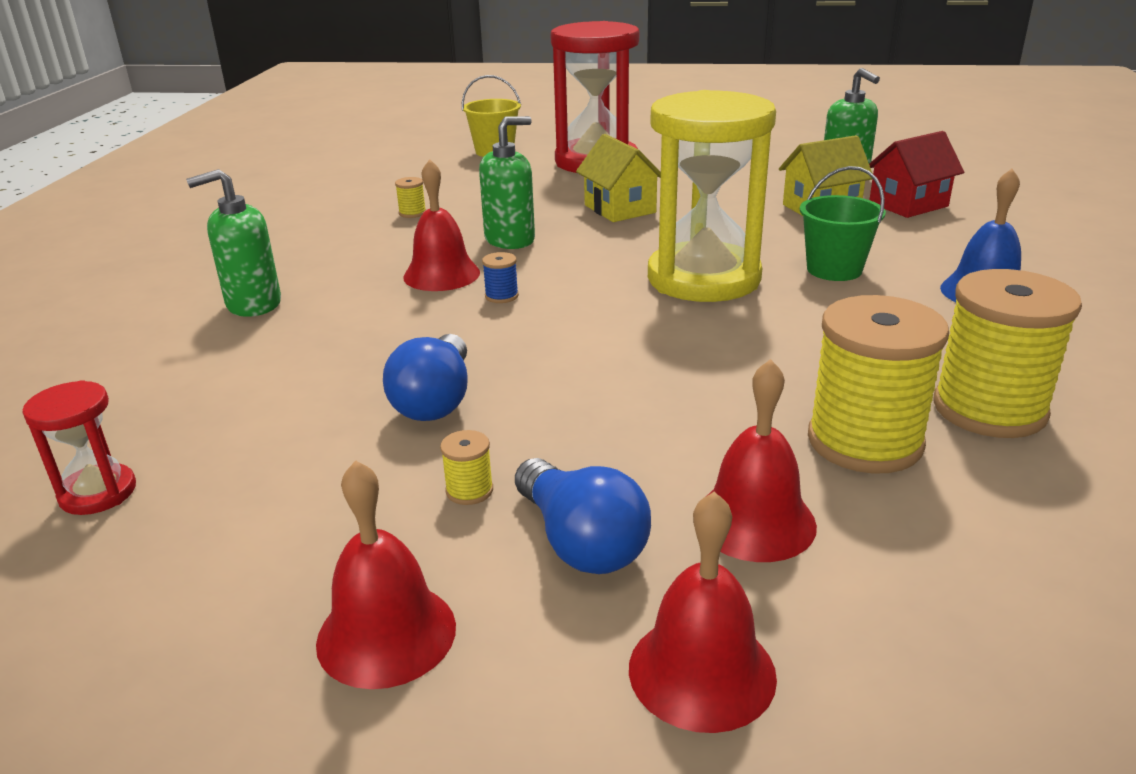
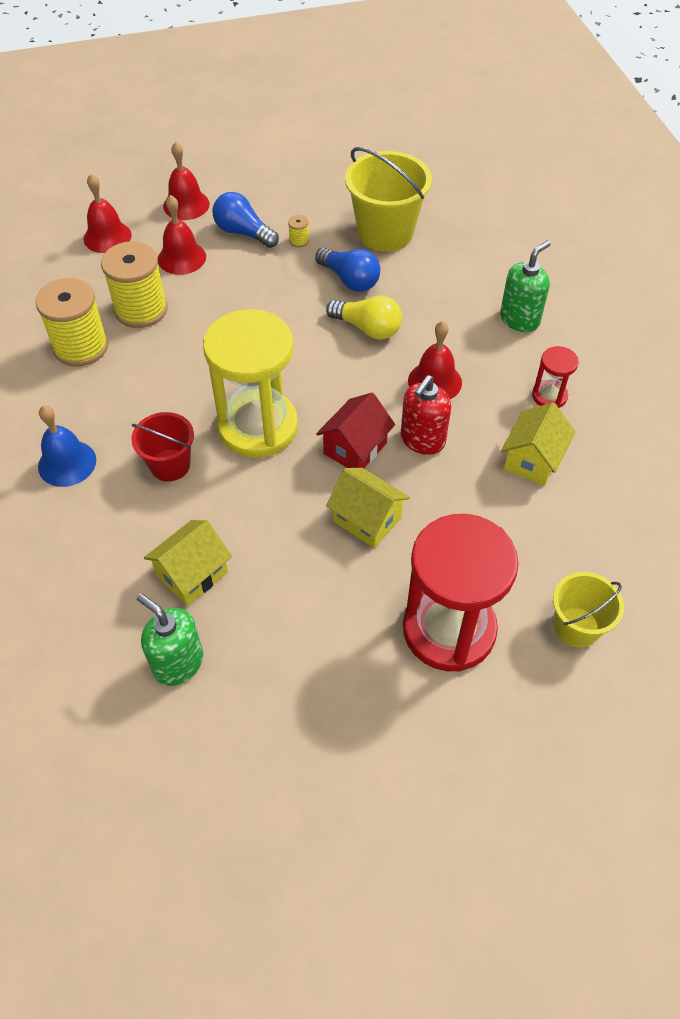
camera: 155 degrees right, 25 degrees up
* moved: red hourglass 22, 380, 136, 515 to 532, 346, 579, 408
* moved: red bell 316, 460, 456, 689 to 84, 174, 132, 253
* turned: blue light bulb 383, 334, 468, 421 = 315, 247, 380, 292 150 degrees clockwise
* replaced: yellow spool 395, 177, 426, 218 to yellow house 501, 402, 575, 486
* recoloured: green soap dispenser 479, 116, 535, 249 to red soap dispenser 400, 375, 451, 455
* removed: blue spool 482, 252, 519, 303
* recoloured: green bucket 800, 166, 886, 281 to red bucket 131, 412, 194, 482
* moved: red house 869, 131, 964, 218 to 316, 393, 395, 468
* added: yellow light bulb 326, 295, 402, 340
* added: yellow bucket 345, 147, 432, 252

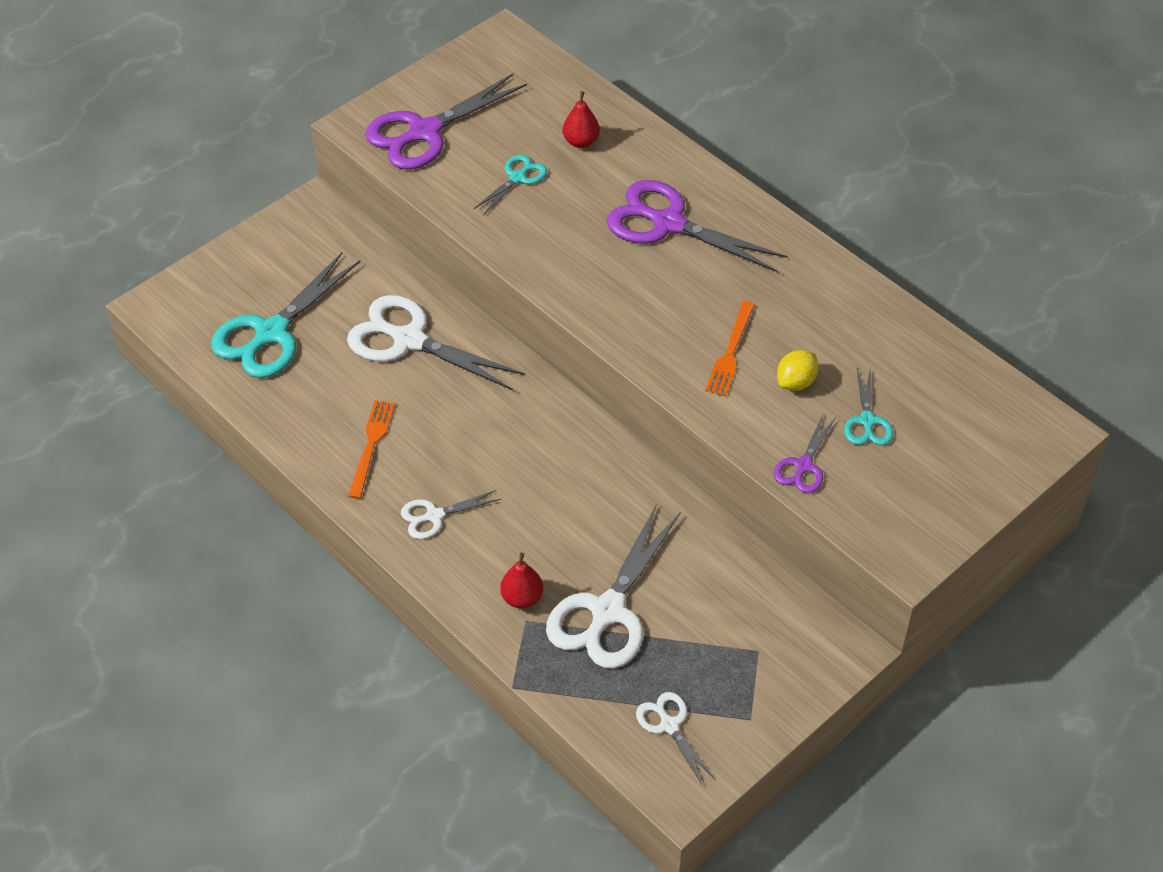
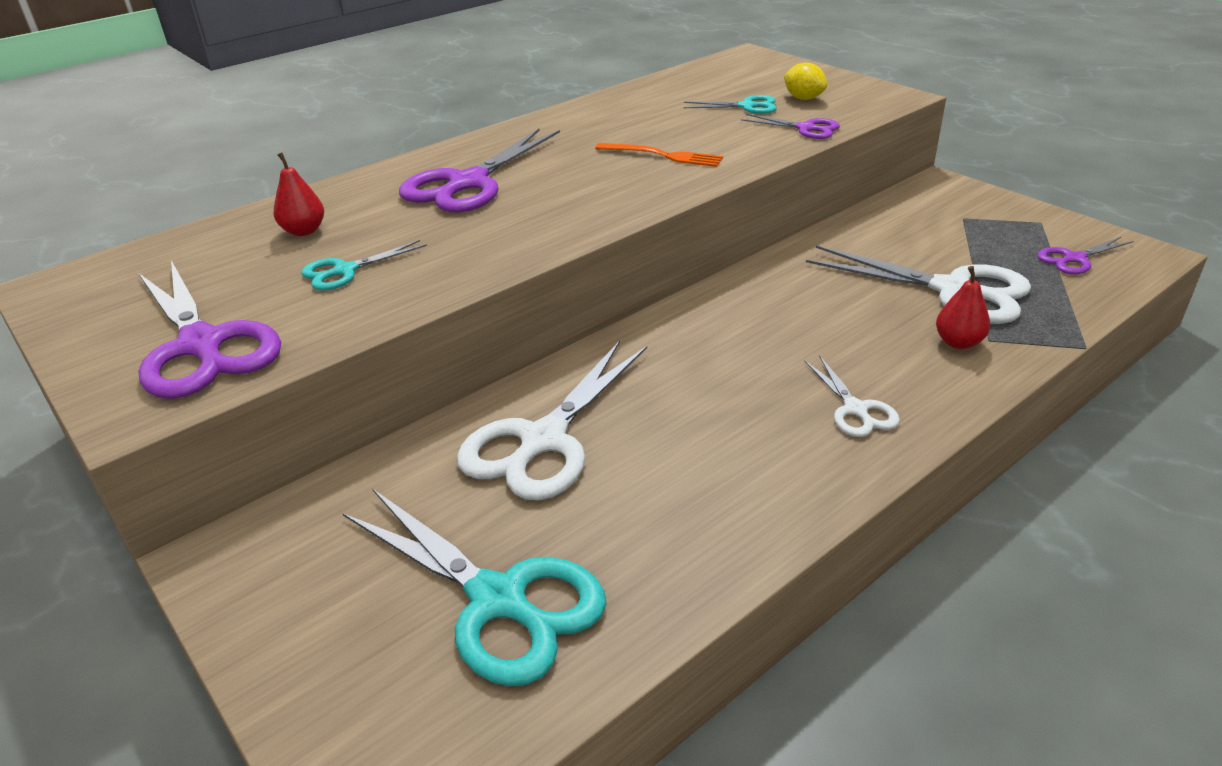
camera: 85 degrees left, 15 degrees down
* removed: orange fork 348, 400, 395, 499
* turned: turquoise scissors 473, 154, 547, 215 = 301, 240, 427, 290 75 degrees counterclockwise
* recoloured: white scissors 636, 692, 715, 786 to purple scissors 1037, 237, 1134, 275
* moved: yellow lemon 777, 350, 819, 391 to 784, 63, 827, 100

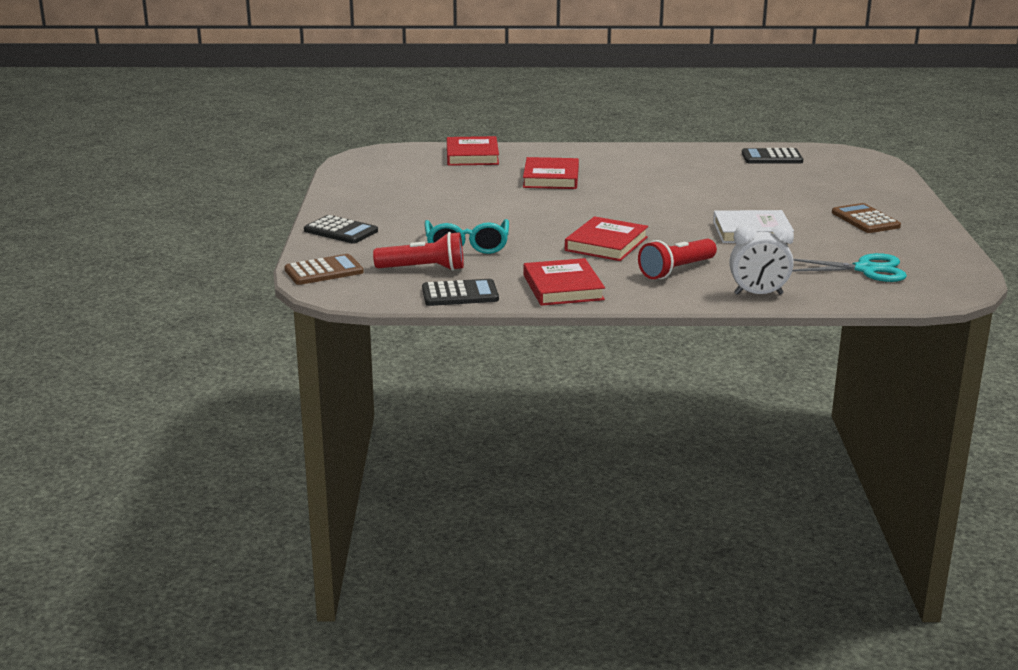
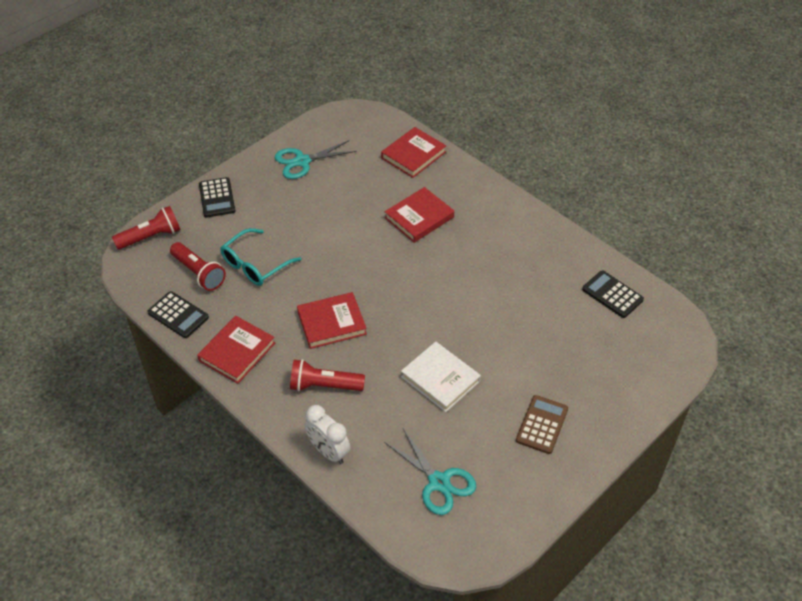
camera: 45 degrees right, 25 degrees up
* replaced: brown calculator 284, 254, 364, 285 to red flashlight 112, 206, 180, 250
* added: turquoise scissors 274, 140, 357, 179

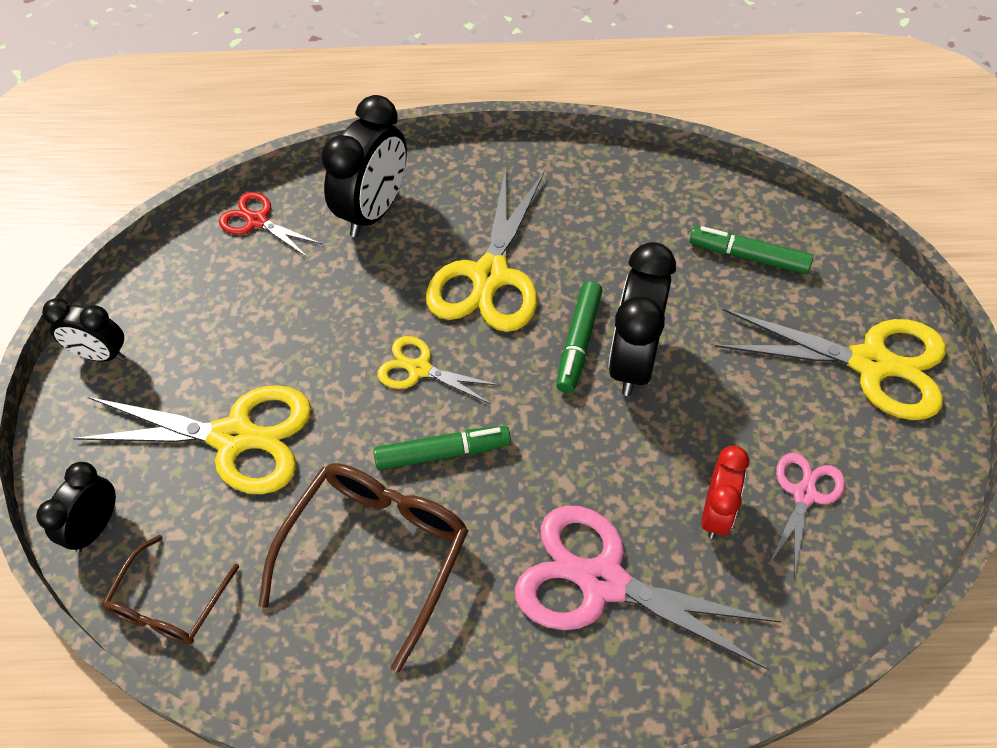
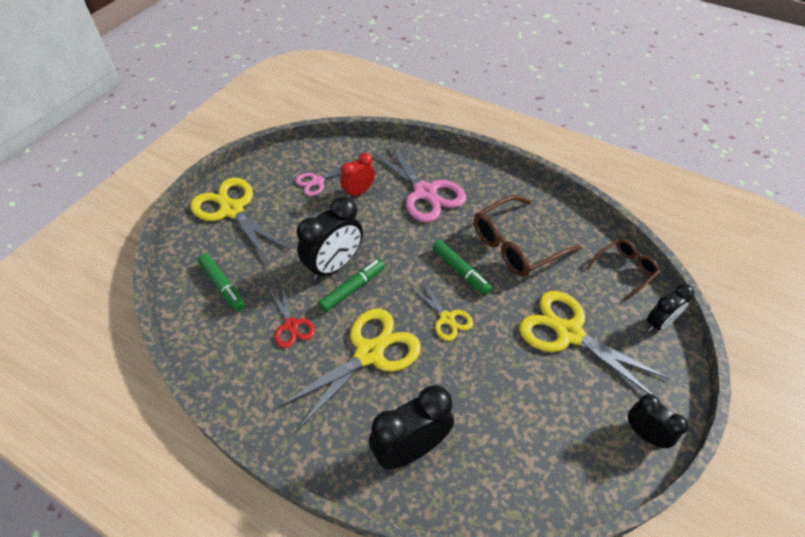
camera: 150 degrees left, 5 degrees down
* moved: red scissors 219, 192, 322, 258 to 269, 284, 315, 348
* turned: green marker 373, 426, 511, 470 = 432, 240, 492, 295 150 degrees counterclockwise

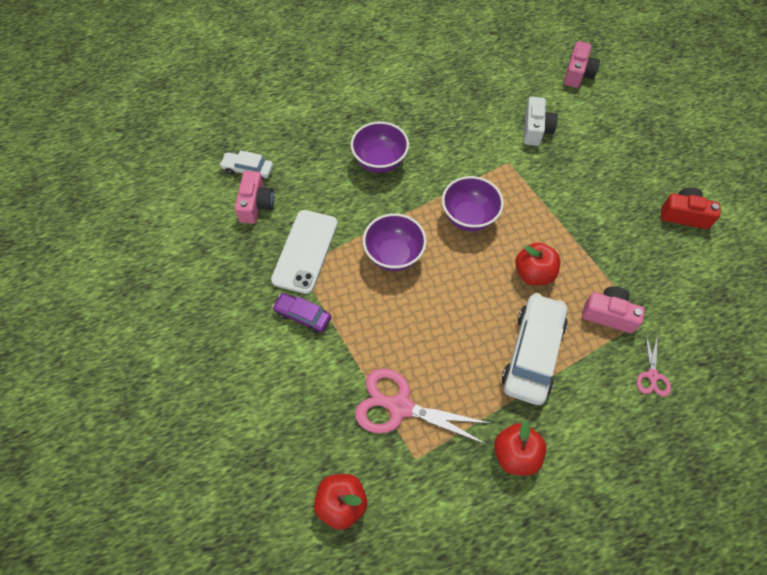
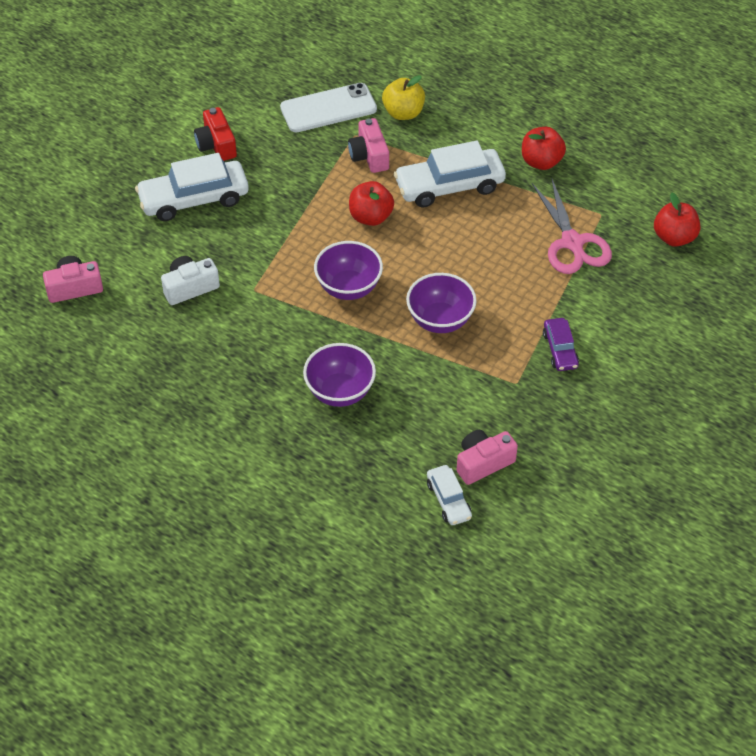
camera: 125 degrees left, 10 degrees down
* moved: white phone 271, 210, 338, 294 to 280, 83, 377, 132
* replaced: pink scissors 637, 335, 671, 397 to yellow apple 382, 75, 425, 120
* added: white car 135, 153, 249, 221

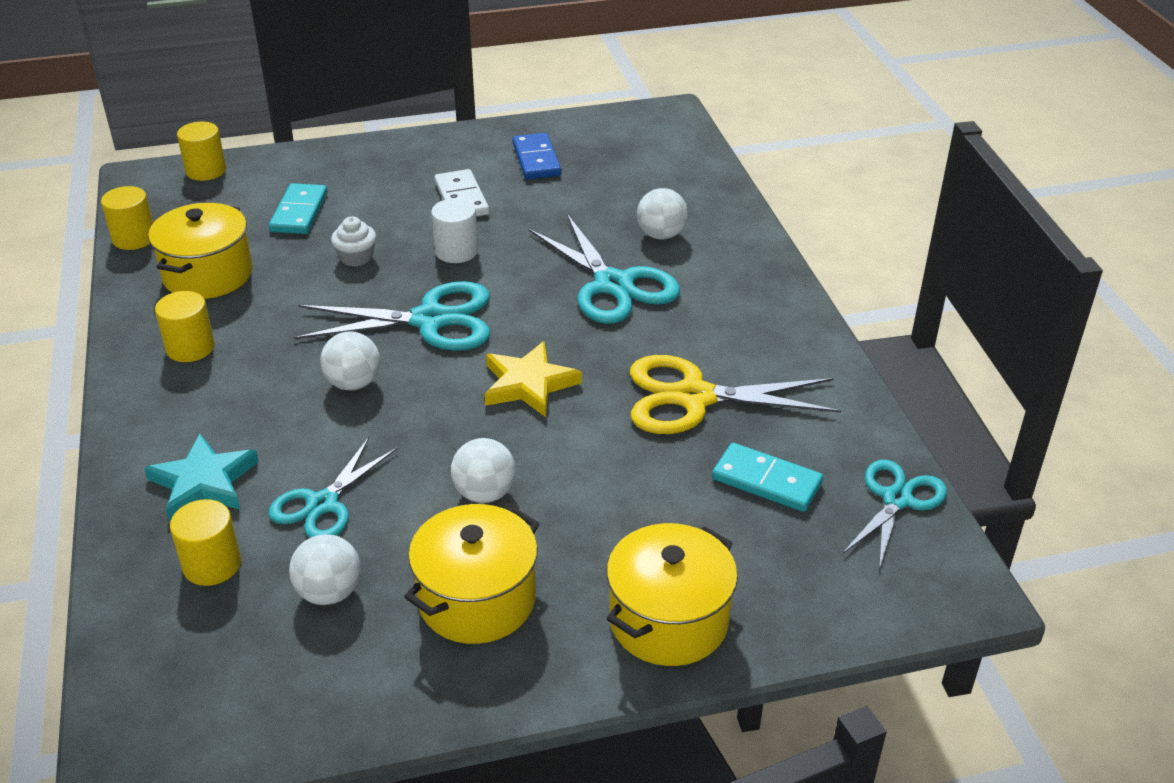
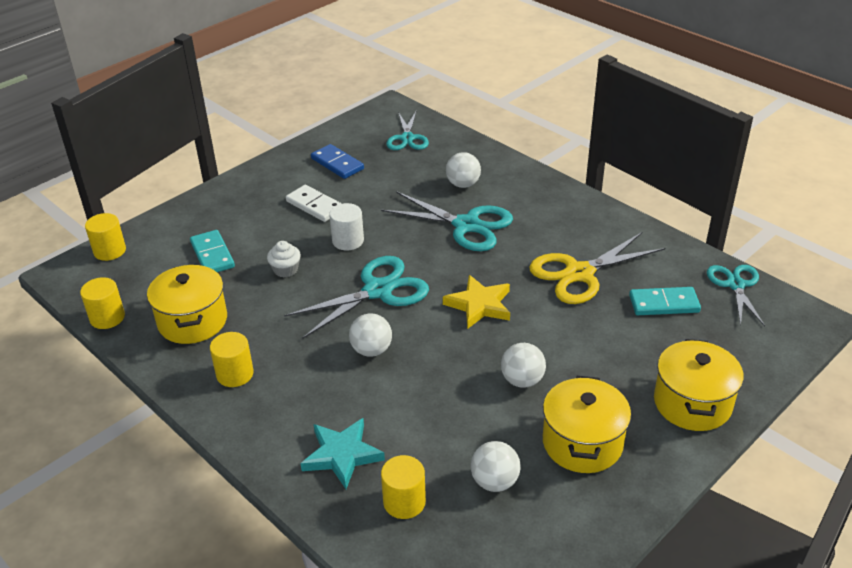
camera: 30 degrees left, 0 degrees up
* moved: turquoise scissors 269, 437, 398, 538 to 386, 112, 429, 150

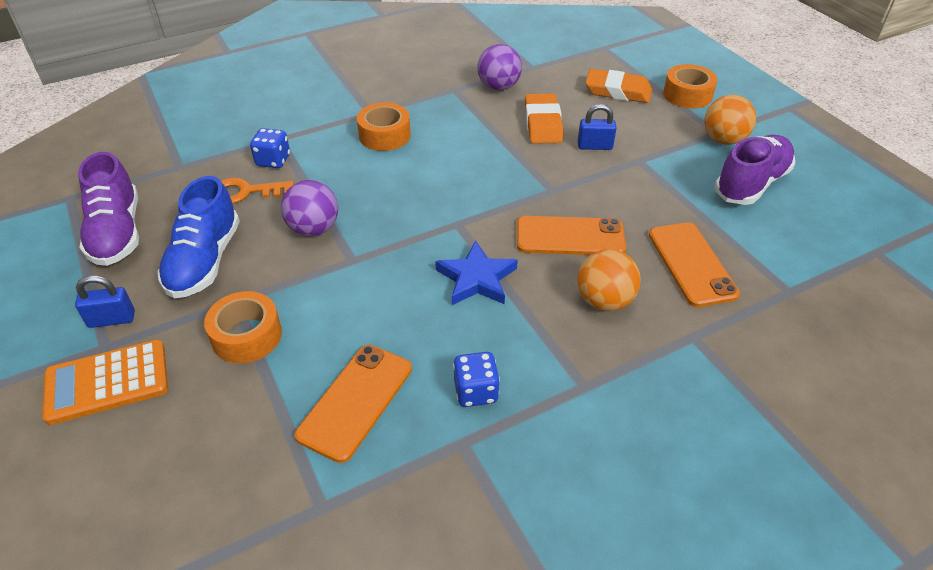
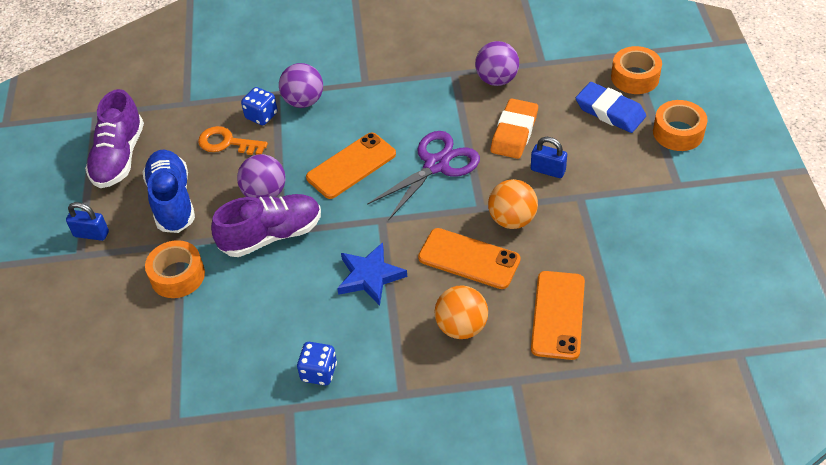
camera: 25 degrees right, 5 degrees up
* removed: orange calculator 42, 340, 168, 425
* turned: blue shoe 157, 176, 240, 298 = 142, 150, 195, 233 135 degrees clockwise
* moved: orange phone 295, 345, 412, 463 to 306, 133, 396, 199
* moved: orange tape 357, 102, 411, 151 to 611, 46, 662, 94
* recoloured: orange eraser 585, 69, 652, 103 to blue eraser 576, 82, 646, 133
* moved: orange ball 704, 95, 756, 145 to 488, 179, 538, 229
* moved: purple shoe 714, 135, 795, 205 to 211, 194, 321, 257
* added: purple ball 279, 63, 323, 108
* added: purple scissors 367, 131, 480, 220

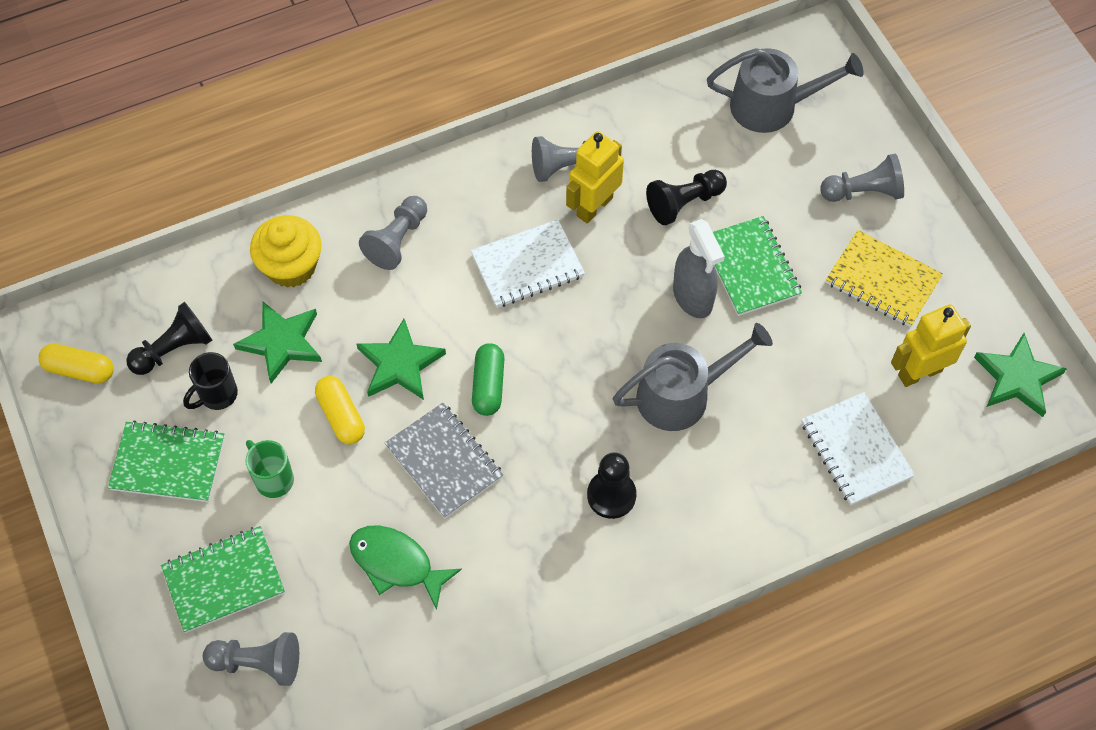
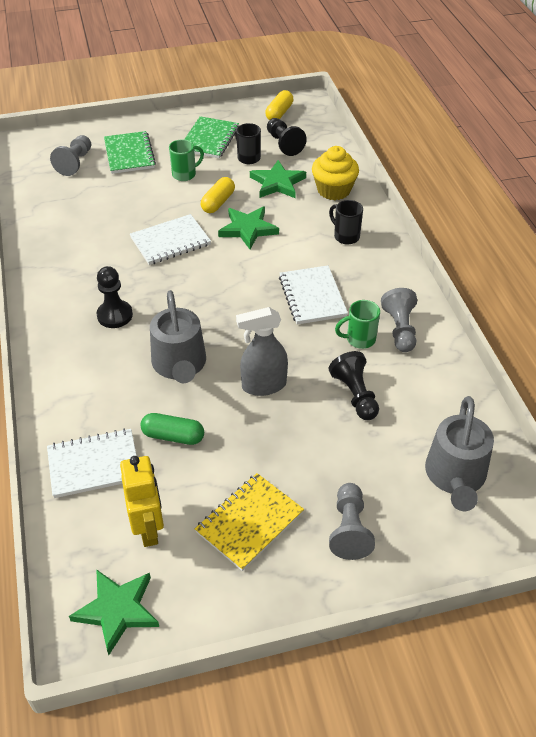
camera: 100 degrees right, 15 degrees down
* turned: yellow capsule 315, 376, 365, 444 = 201, 177, 235, 213 45 degrees counterclockwise
* removed: green fish 349, 525, 462, 610
* replaced: grey pawn 359, 196, 427, 270 to black mug 329, 200, 363, 245
* recoloured: grey notebook 385, 403, 503, 518 to white notebook 130, 214, 211, 265
* moved: green capsule 472, 343, 504, 416 to 140, 413, 204, 445
* replaced: yellow robot 566, 131, 624, 224 to green mug 335, 300, 380, 349
* removed: green notebook 713, 216, 802, 316

